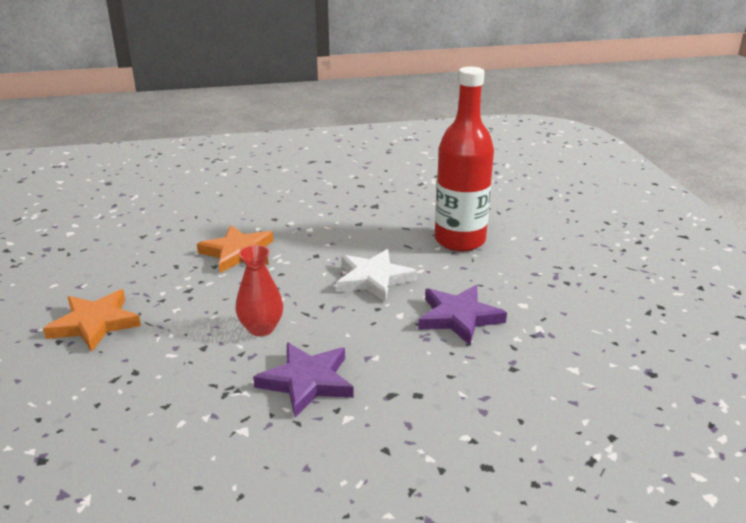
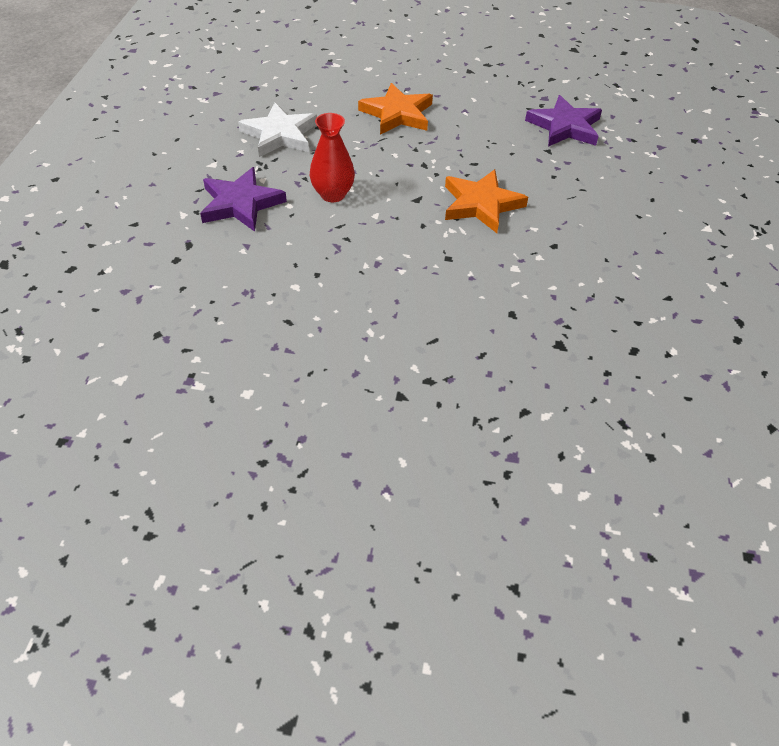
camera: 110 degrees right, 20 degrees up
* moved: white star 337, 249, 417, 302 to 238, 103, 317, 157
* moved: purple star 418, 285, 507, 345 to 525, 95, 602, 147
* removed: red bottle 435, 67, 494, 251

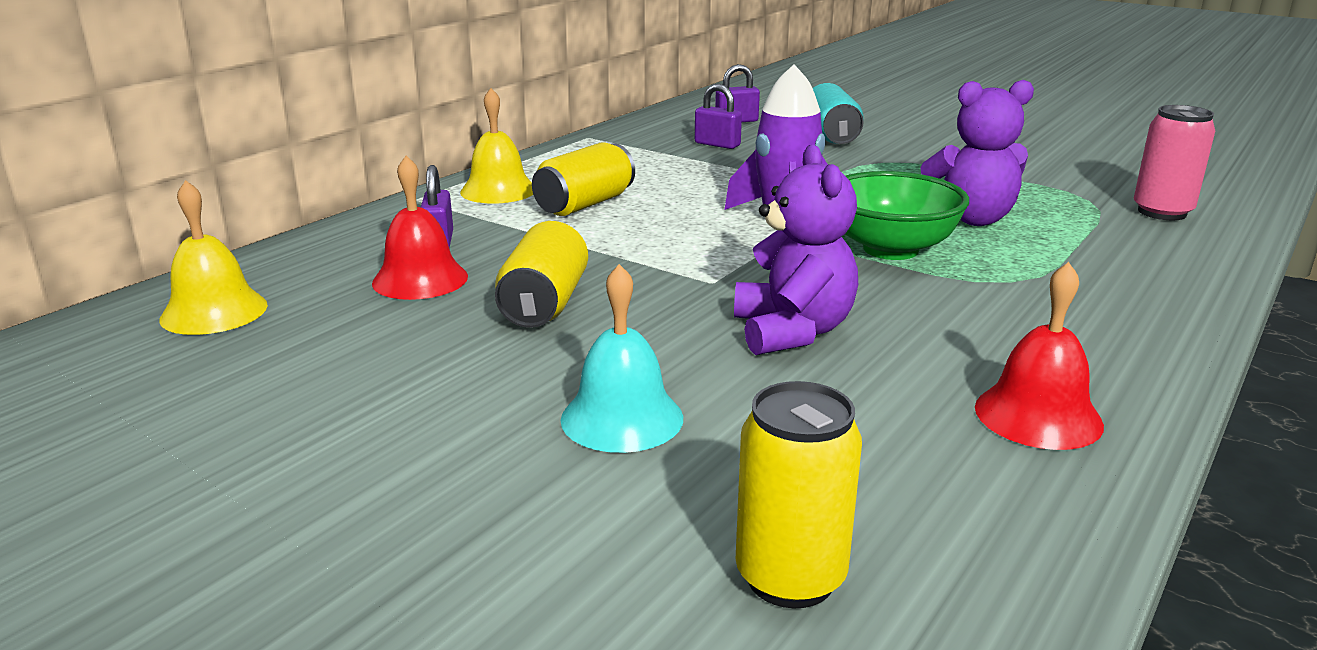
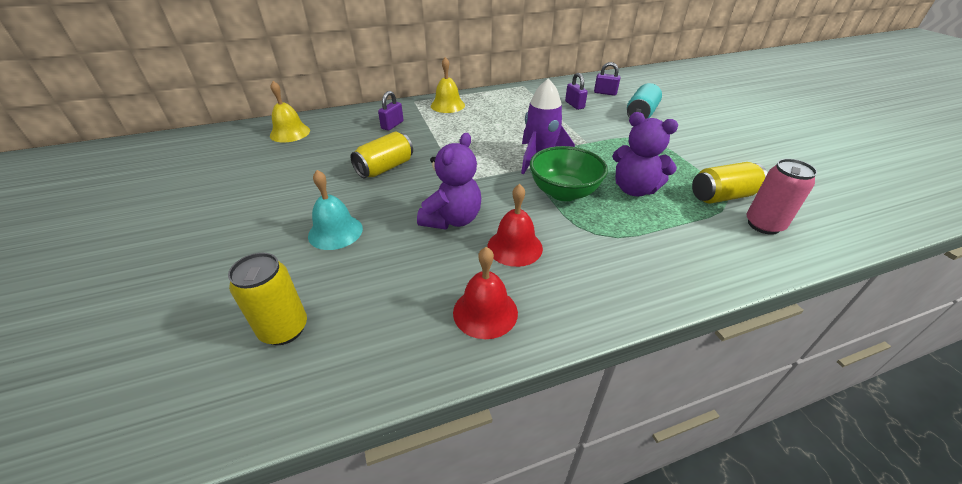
camera: 35 degrees right, 15 degrees up
* moved: red bell 372, 156, 468, 300 to 488, 184, 543, 267
* moved: yellow can 532, 142, 635, 216 to 692, 162, 767, 204

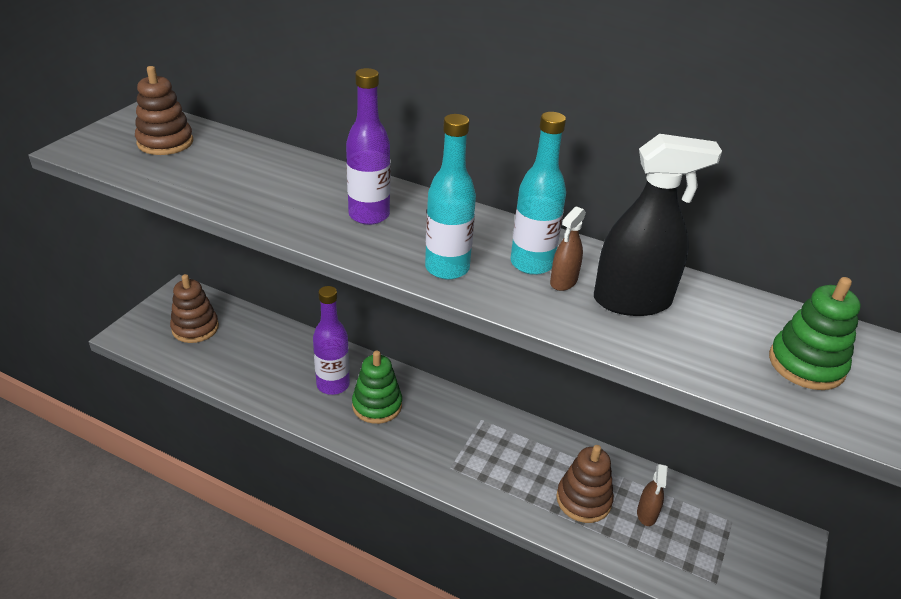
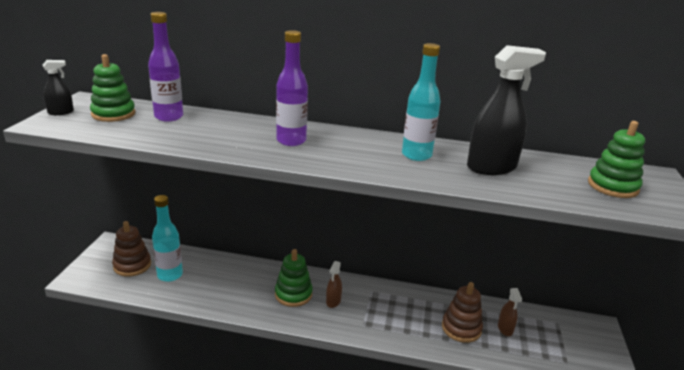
camera: 15 degrees left, 10 degrees down
* recoloured: brown stacking toy 135, 66, 193, 155 to green stacking toy 90, 54, 136, 122
* moved: purple bottle 313, 286, 350, 395 to 148, 12, 183, 122
* moved: turquoise bottle 425, 114, 476, 280 to 152, 195, 183, 282
* moved: brown spray bottle 550, 206, 586, 291 to 326, 261, 342, 308
* added: black spray bottle 43, 60, 74, 115

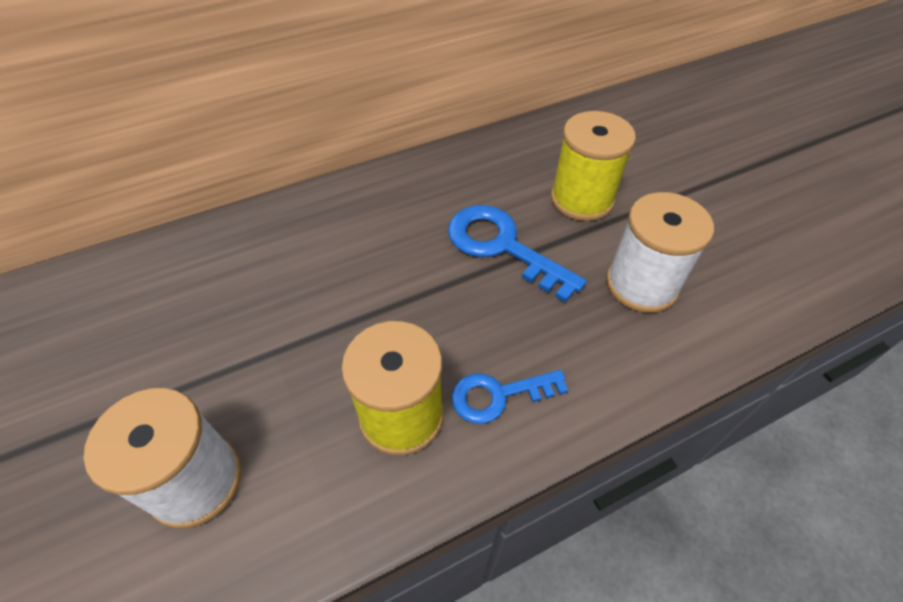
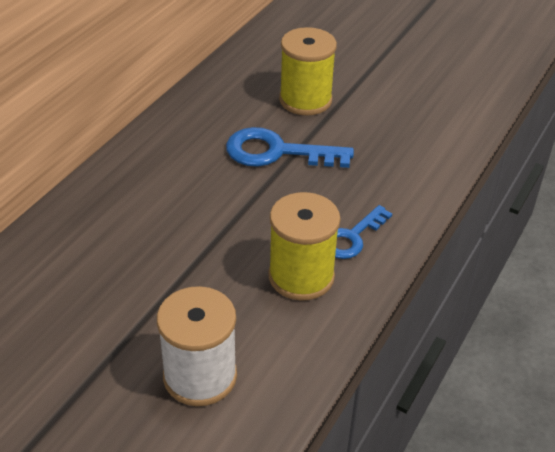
camera: 35 degrees left, 10 degrees down
* removed: white spool 606, 192, 714, 313

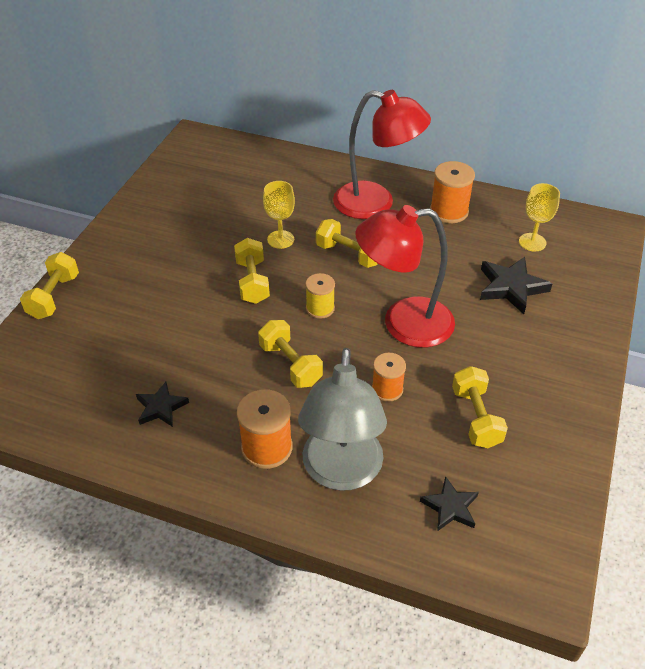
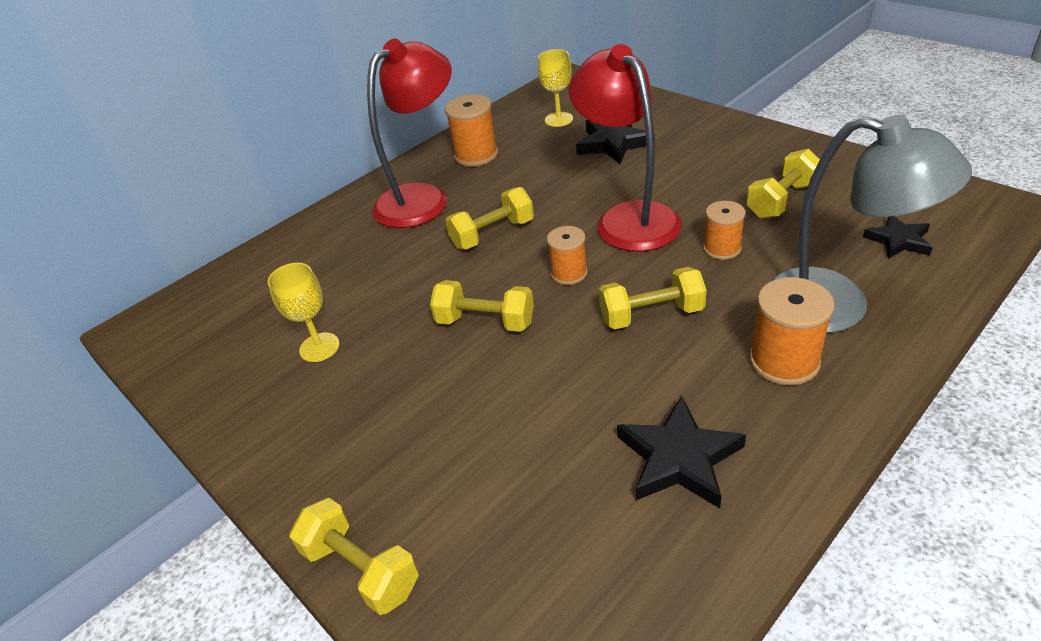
camera: 60 degrees left, 5 degrees down
* resized: black star 136, 382, 189, 427 = 617, 396, 746, 508 x1.56
* moved: yellow goblet 263, 181, 295, 249 to 268, 263, 340, 362
* recoloured: yellow spool 305, 273, 335, 319 to orange spool 547, 226, 588, 285
* turned: red lamp 355, 205, 455, 348 = 568, 44, 682, 252 135 degrees clockwise
* turned: yellow dumbbell 452, 366, 508, 448 = 746, 149, 820, 219 60 degrees counterclockwise

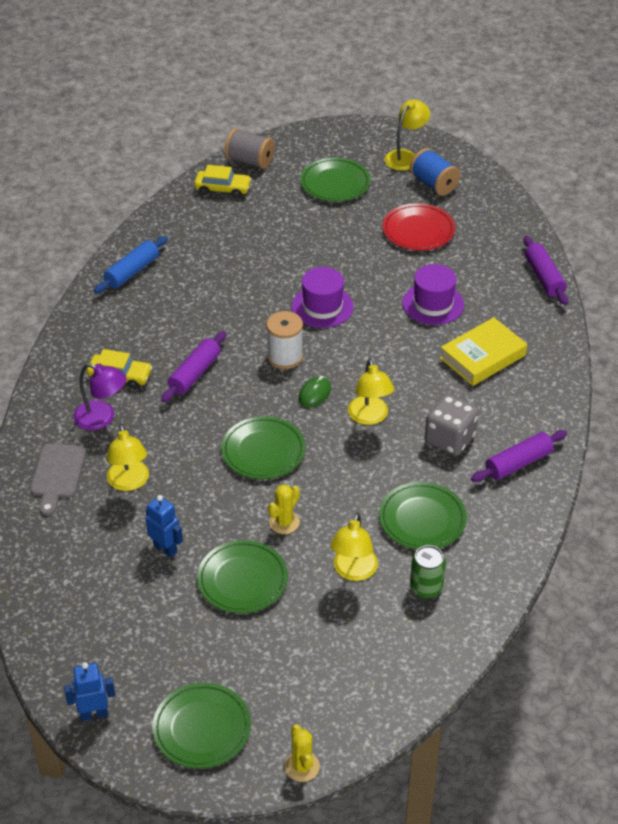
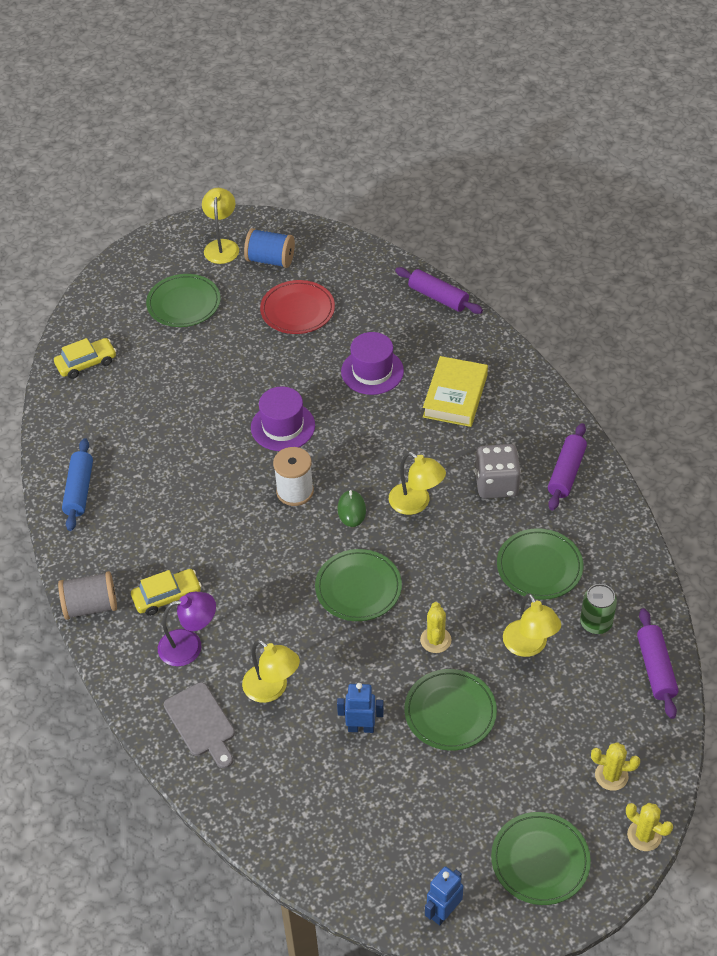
camera: 35 degrees left, 5 degrees up
* moved: purple rolling pin 161, 331, 226, 402 to 637, 608, 678, 719
* moved: grey spool 225, 128, 274, 169 to 58, 571, 117, 620
* added: yellow cactus 591, 742, 640, 791

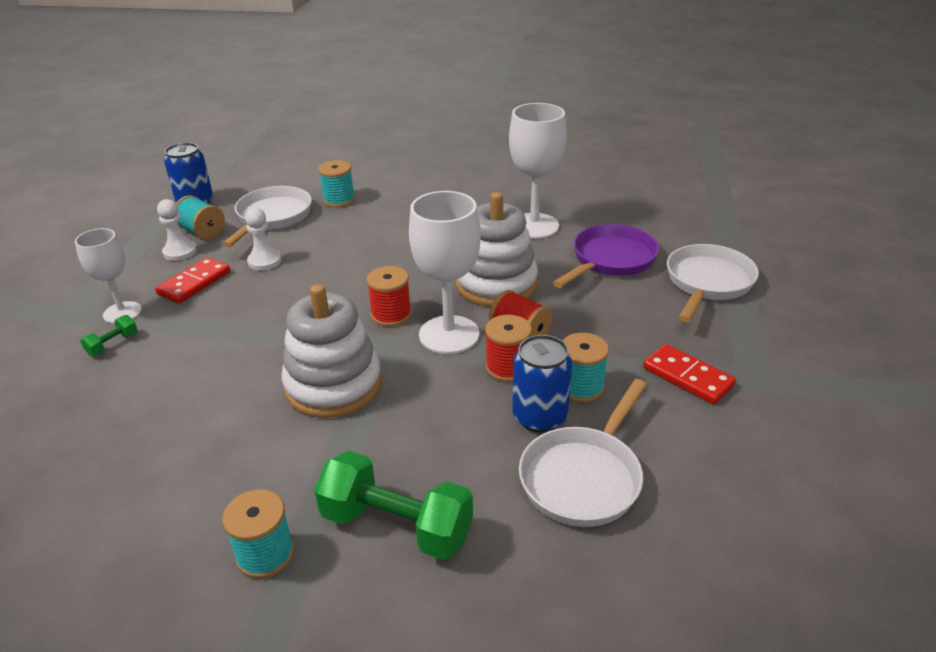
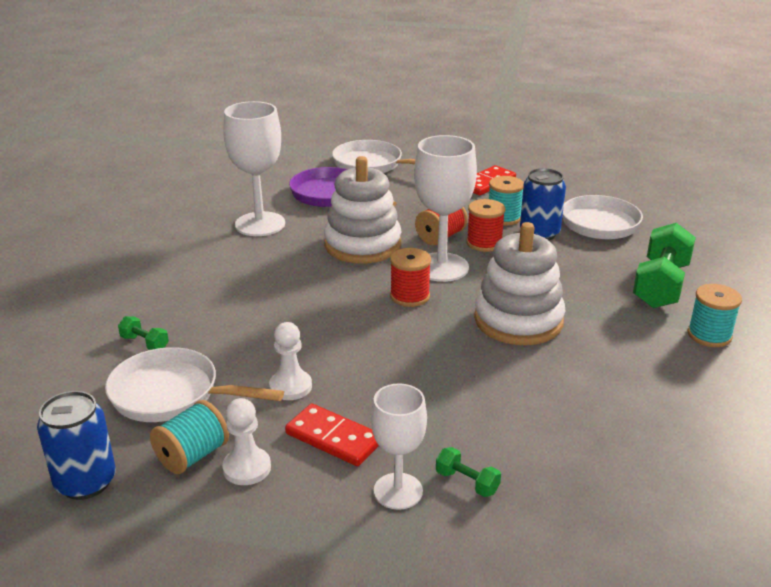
camera: 90 degrees left, 5 degrees down
* replaced: turquoise spool 318, 160, 355, 208 to green dumbbell 118, 316, 169, 350

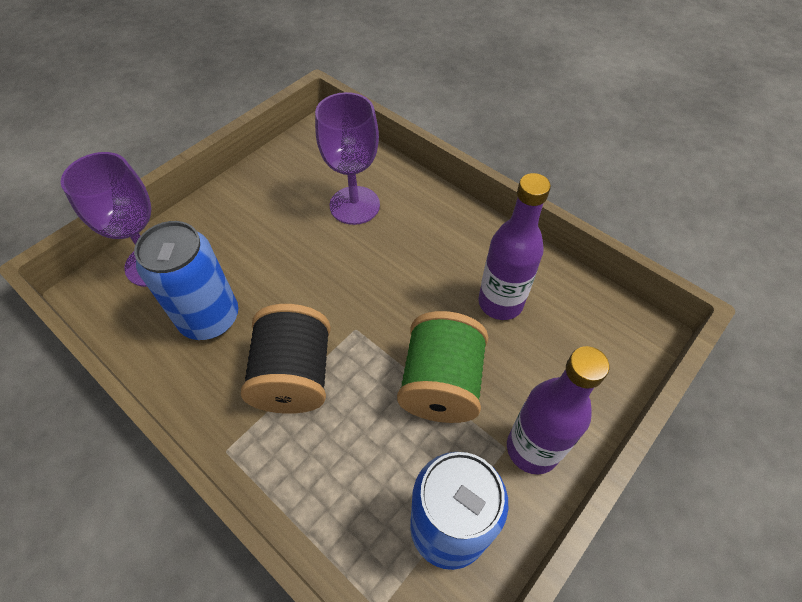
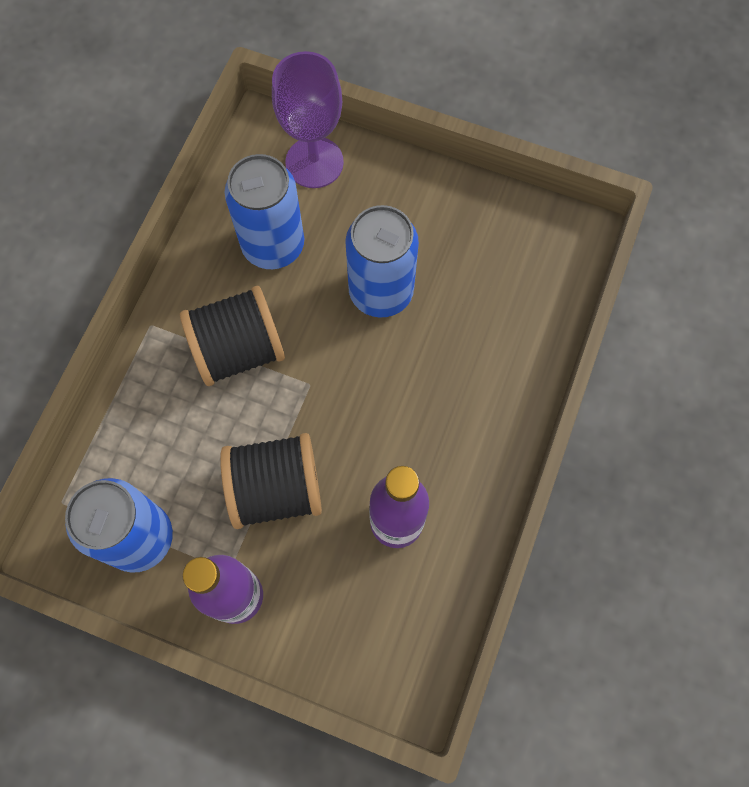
camera: 70 degrees right, 15 degrees up
* removed: purple goblet 315, 92, 380, 225
* recoloured: green spool 397, 311, 488, 423 to black spool 220, 433, 322, 529
* added: blue can 345, 205, 419, 318

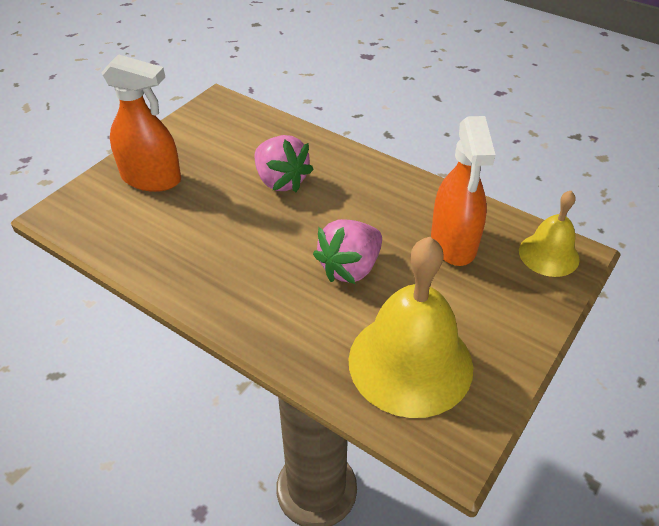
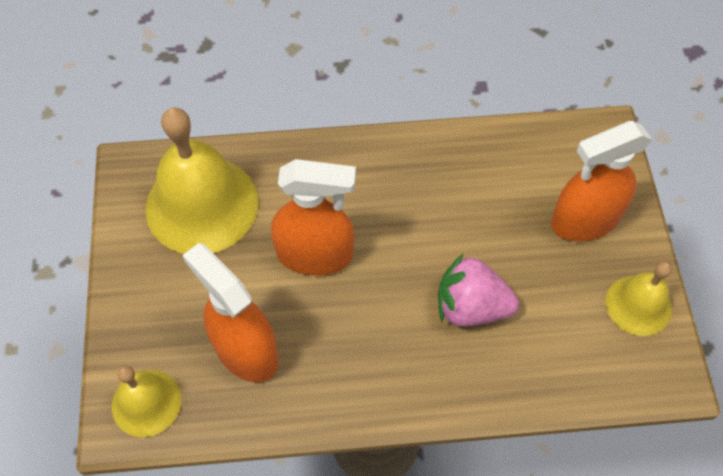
camera: 140 degrees right, 15 degrees up
* replaced: pink strawberry 313, 219, 382, 284 to orange spray bottle 271, 159, 356, 275
* added: yellow bell 606, 261, 672, 336

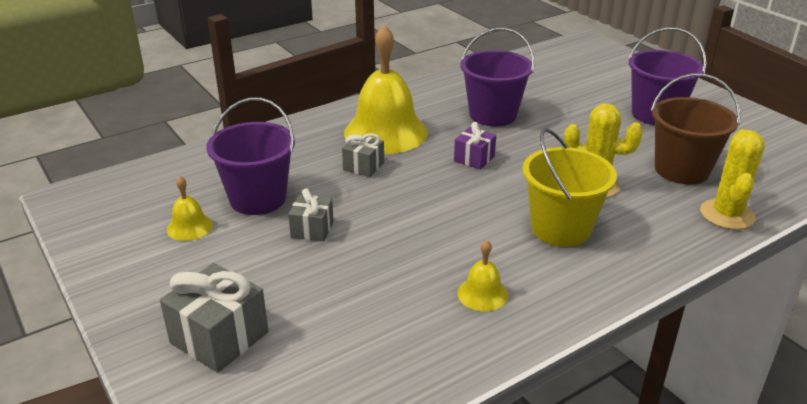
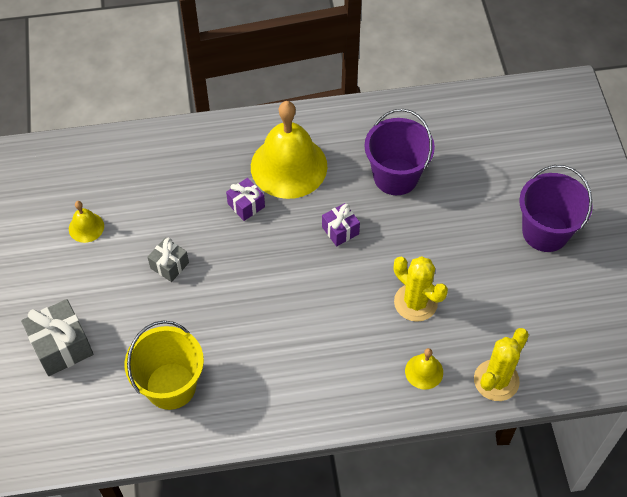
camera: 25 degrees right, 25 degrees up
* removed: purple bucket 206, 97, 295, 215
* recoloured: grey gift 342, 133, 384, 177 to purple gift 226, 178, 265, 221
* moved: yellow bell 457, 240, 508, 311 to 405, 348, 443, 390
* moved: yellow bucket 523, 128, 617, 247 to 125, 320, 204, 410
* removed: brown bucket 651, 73, 741, 185

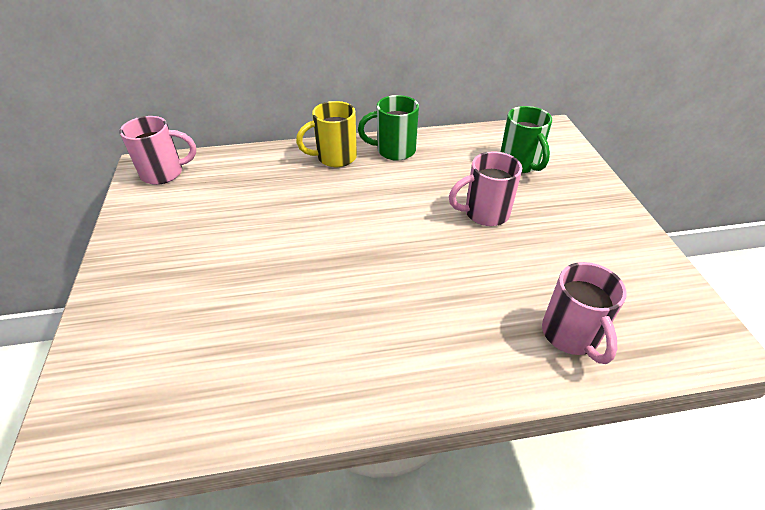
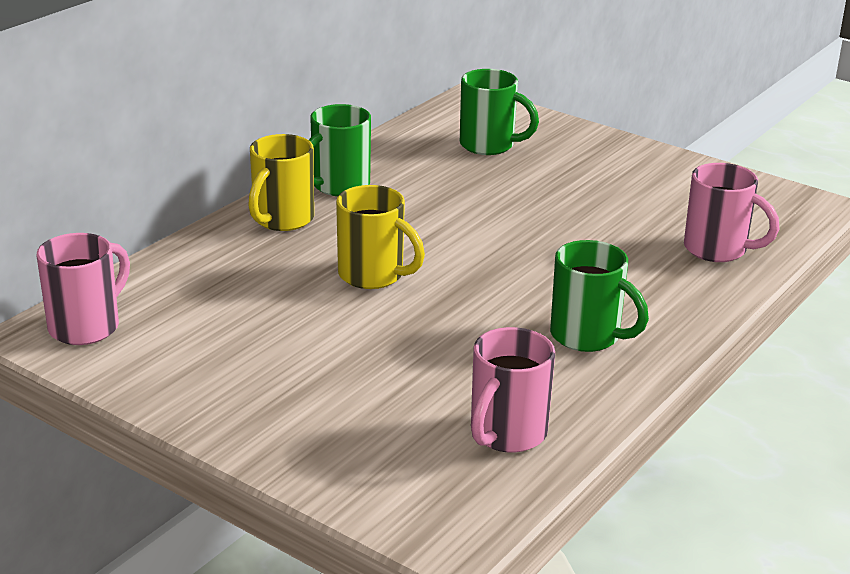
camera: 45 degrees left, 15 degrees down
* moved: pink mug 449, 151, 522, 226 to 471, 327, 555, 452
* added: yellow mug 336, 185, 425, 289
* added: green mug 550, 240, 649, 352

